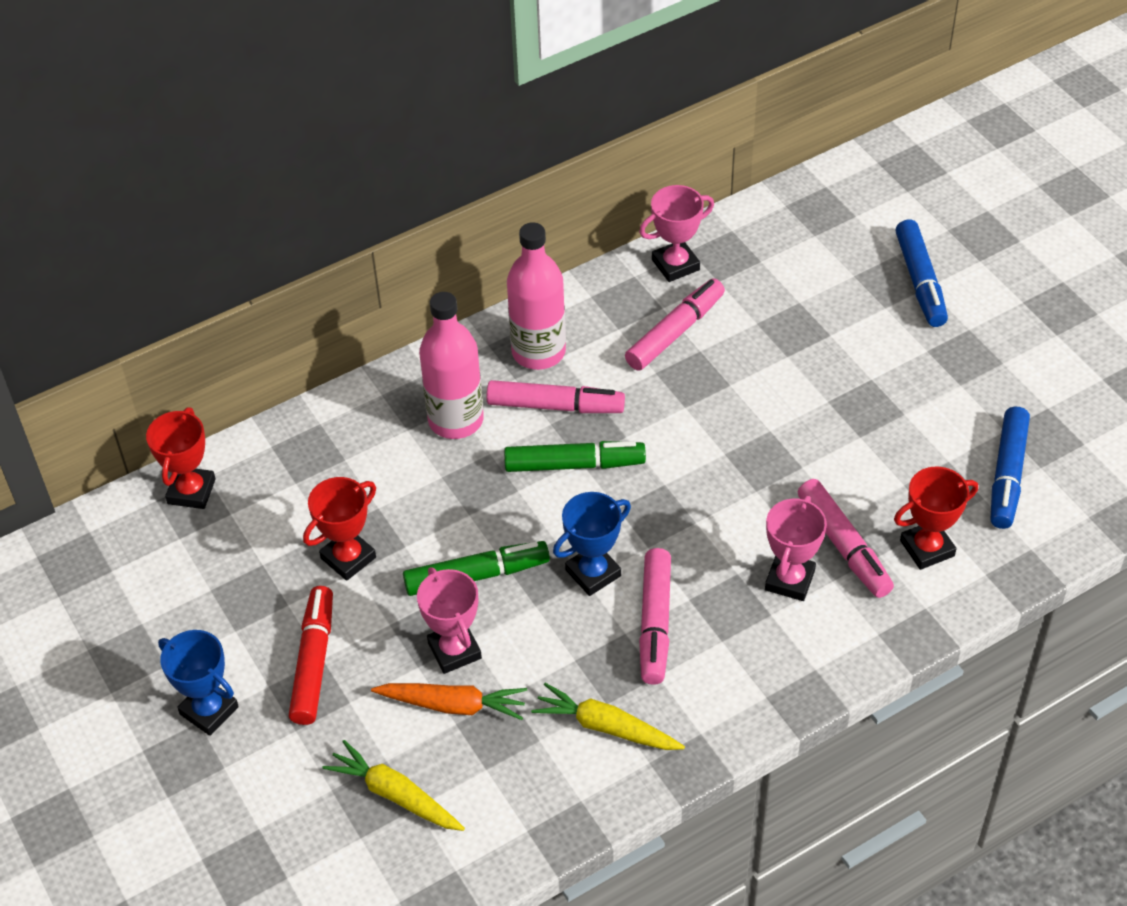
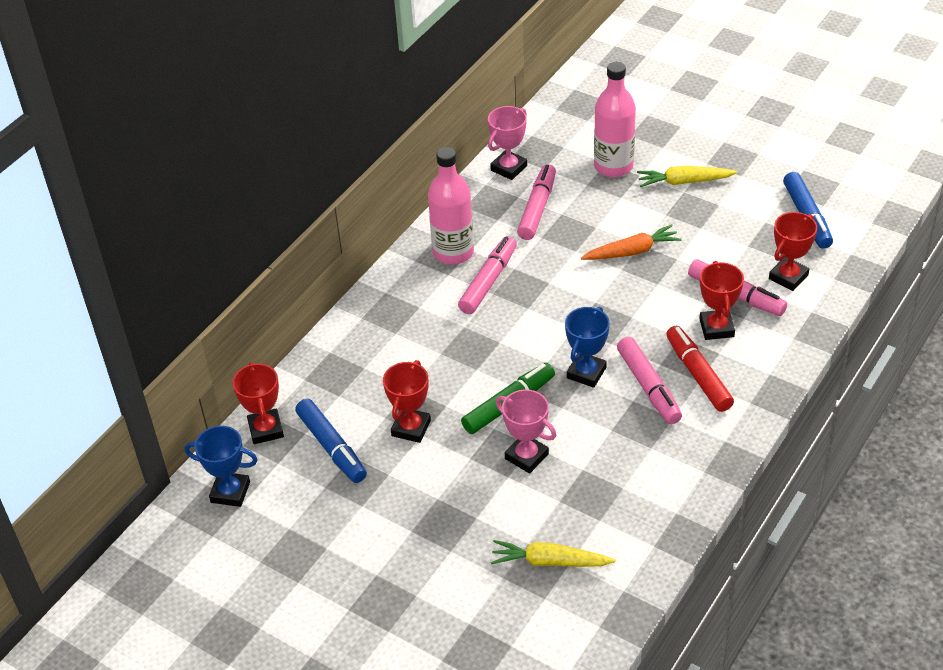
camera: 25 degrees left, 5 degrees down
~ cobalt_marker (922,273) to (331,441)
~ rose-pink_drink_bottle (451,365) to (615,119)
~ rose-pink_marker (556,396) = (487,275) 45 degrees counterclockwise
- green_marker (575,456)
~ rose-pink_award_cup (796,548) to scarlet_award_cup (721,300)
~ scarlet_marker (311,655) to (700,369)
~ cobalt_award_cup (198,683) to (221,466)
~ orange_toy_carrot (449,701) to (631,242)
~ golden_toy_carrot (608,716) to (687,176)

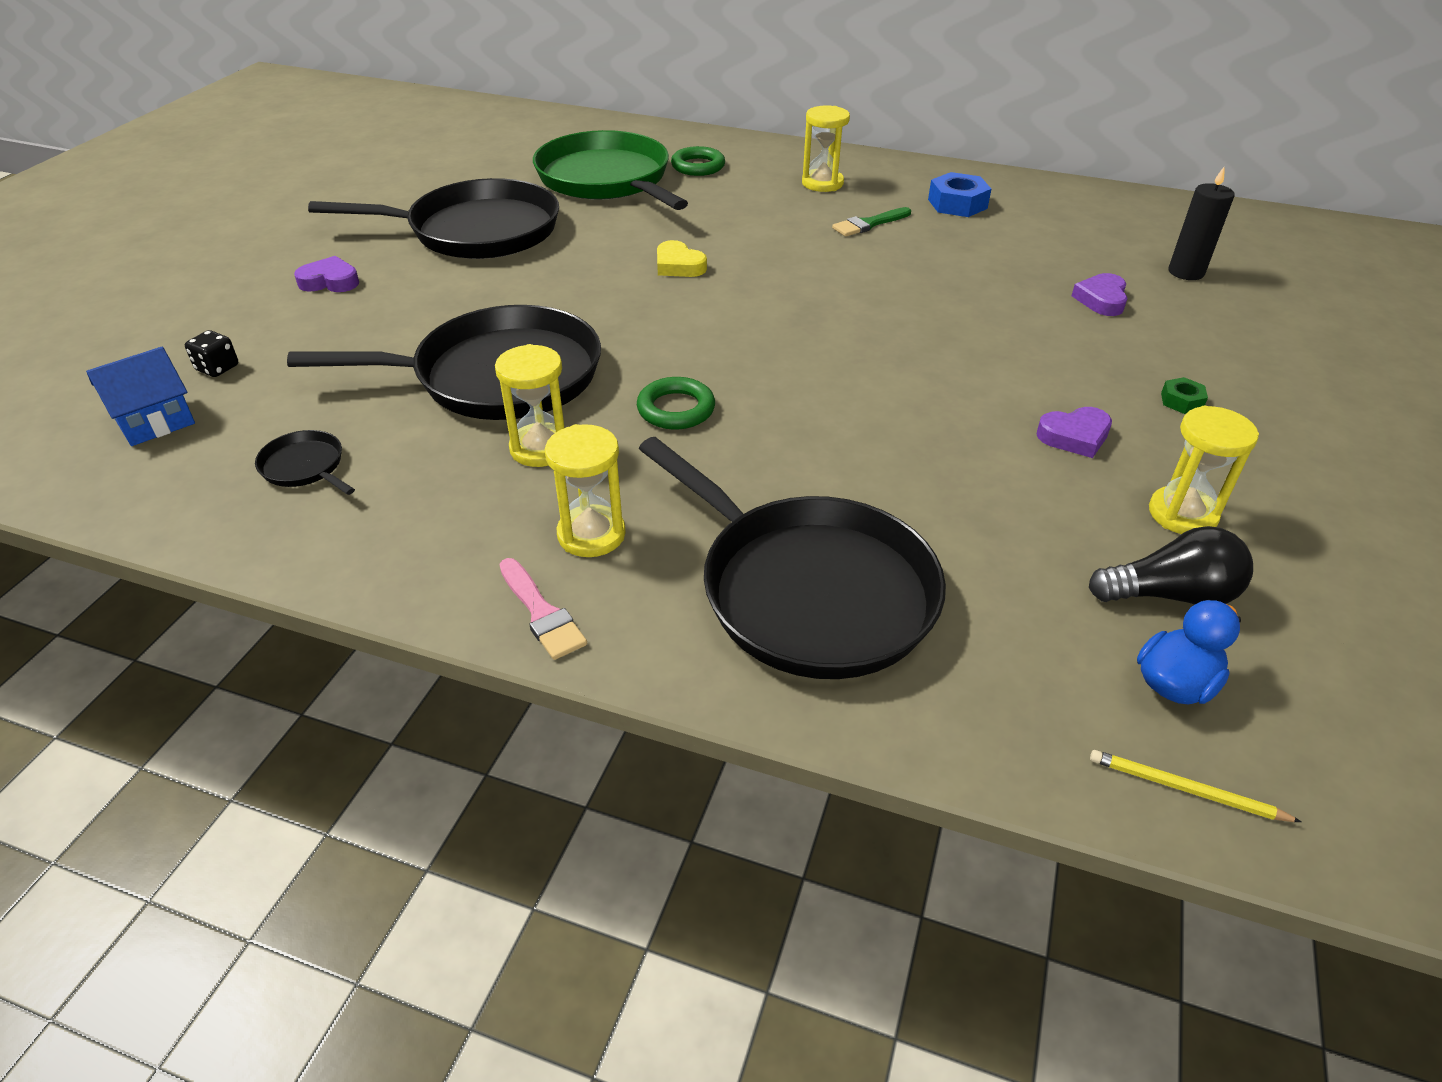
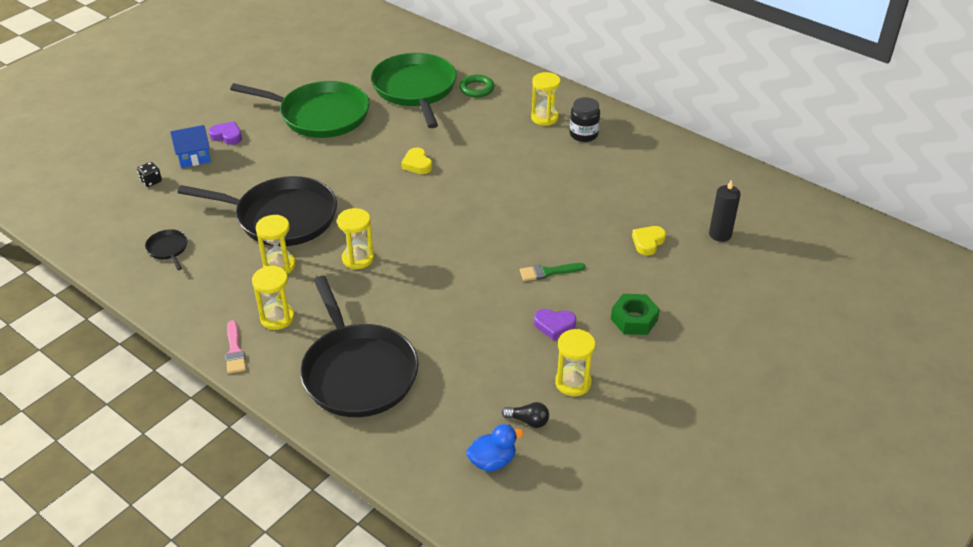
camera: 20 degrees right, 0 degrees up
- cobalt_hexagon_nut (959,194)
~ ebony_skillet (433,218) to green_skillet (300,109)
~ green_brush (871,222) to (552,272)
~ violet_heart (1100,294) to golden_heart (649,241)
~ cobalt_house (140,396) to (190,146)
~ green_ring (676,403) to golden_hourglass (355,238)
~ green_hexagon_nut (1184,395) = (635,314) x1.84
~ ebony_light_bulb (1171,565) = (525,415) x0.62
- golden_lead_pencil (1196,786)
+ ebony_jam_jar (585,119)

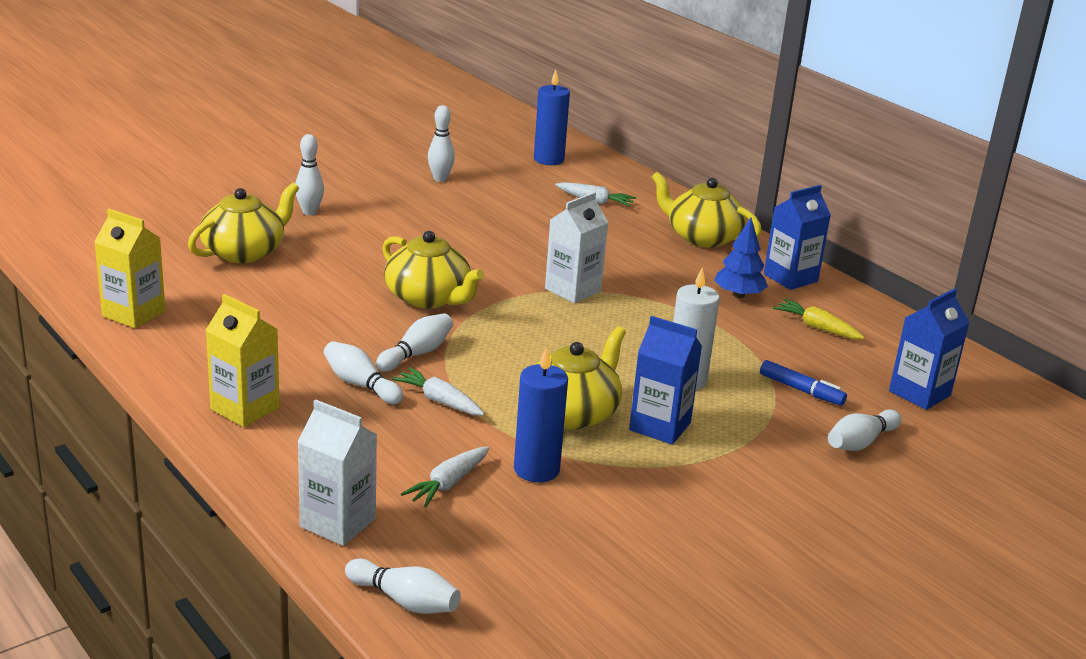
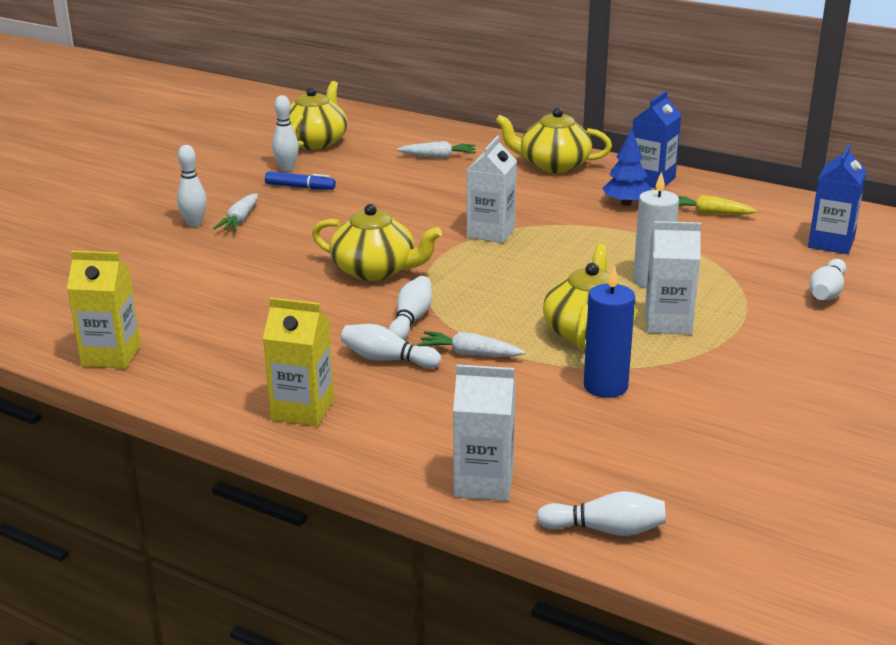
camera: 20 degrees left, 0 degrees up
- cobalt_candle (552,117)
~ golden_china_teapot (243,223) to (318,115)
~ cobalt_milk_carton (665,380) to white_milk_carton (673,278)
~ cobalt_marker (803,383) to (300,180)
~ white_toy_carrot (445,477) to (235,212)

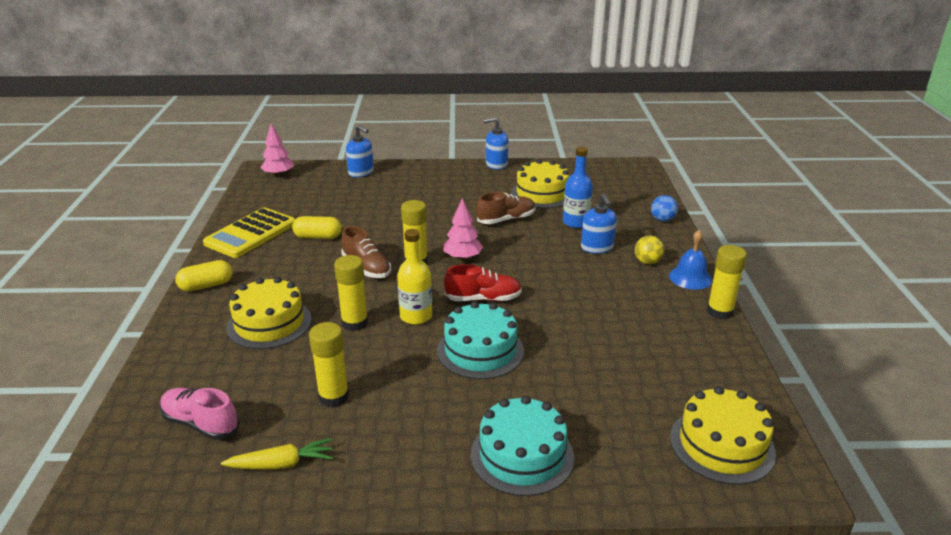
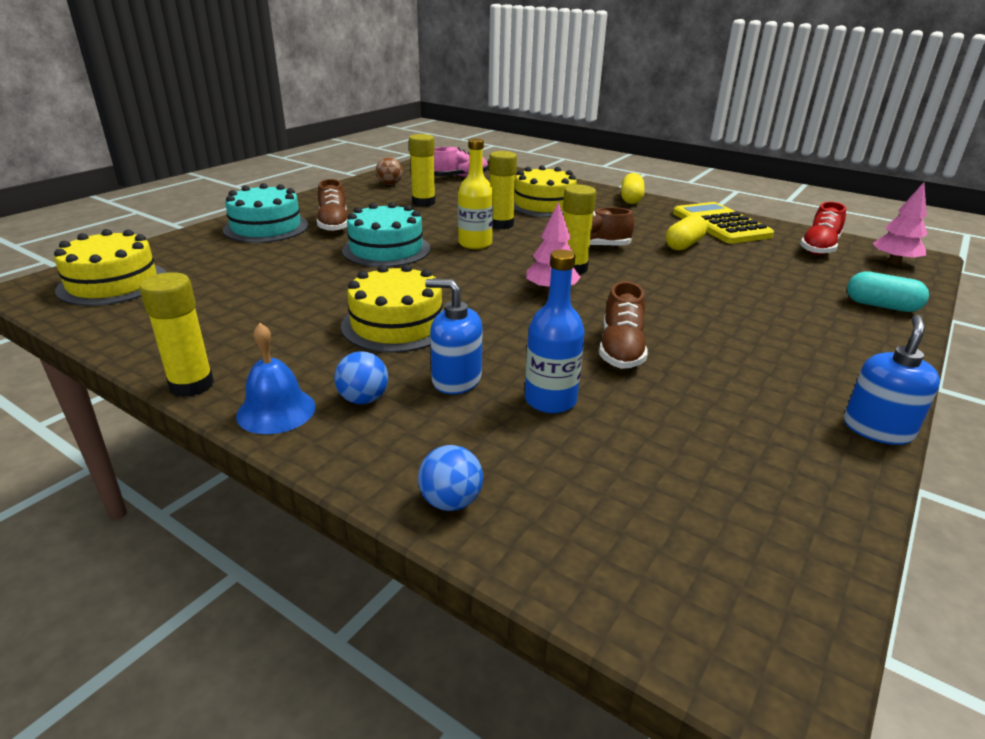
camera: 125 degrees right, 0 degrees up
~ cobalt_soap_dispenser (360,151) to turquoise_pill_shape (888,291)
~ golden_cake (540,183) to (392,308)
~ golden_play_ball (649,250) to cobalt_play_ball (361,377)
~ scarlet_shoe (483,282) to (823,228)
~ golden_toy_carrot (277,454) to dark_brown_play_ball (389,171)
+ dark_brown_shoe (332,205)

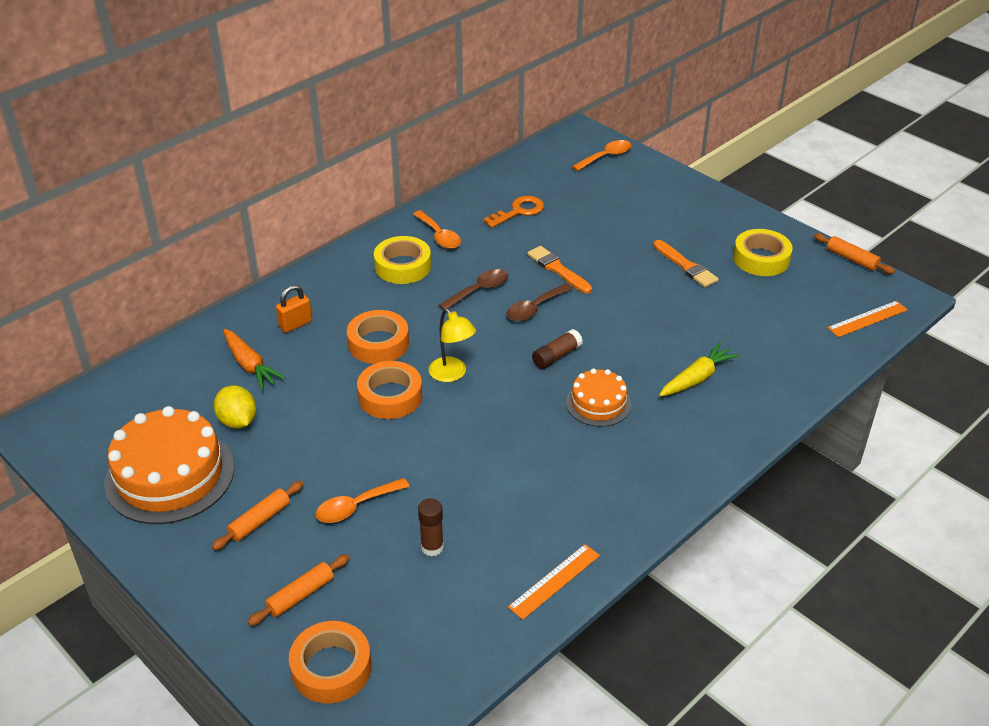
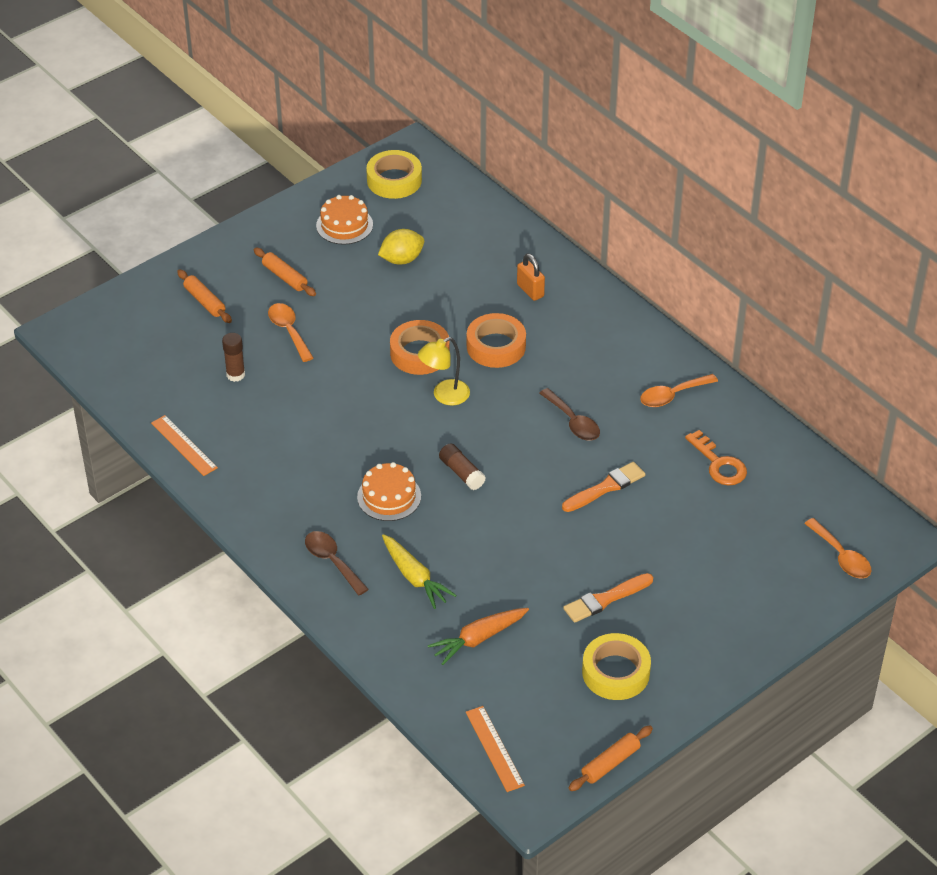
camera: 95 degrees right, 5 degrees up
~ golden_tape (402,260) to (394,174)
~ dark_brown_spoon (539,302) to (337,563)
~ orange_toy_carrot (254,359) to (478,636)
~ orange_cake (169,465) = (344,220) x0.55
- orange_tape (330,662)

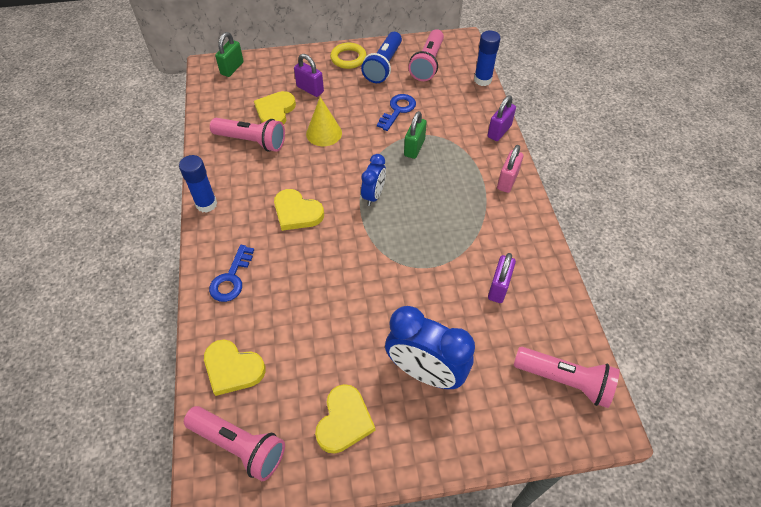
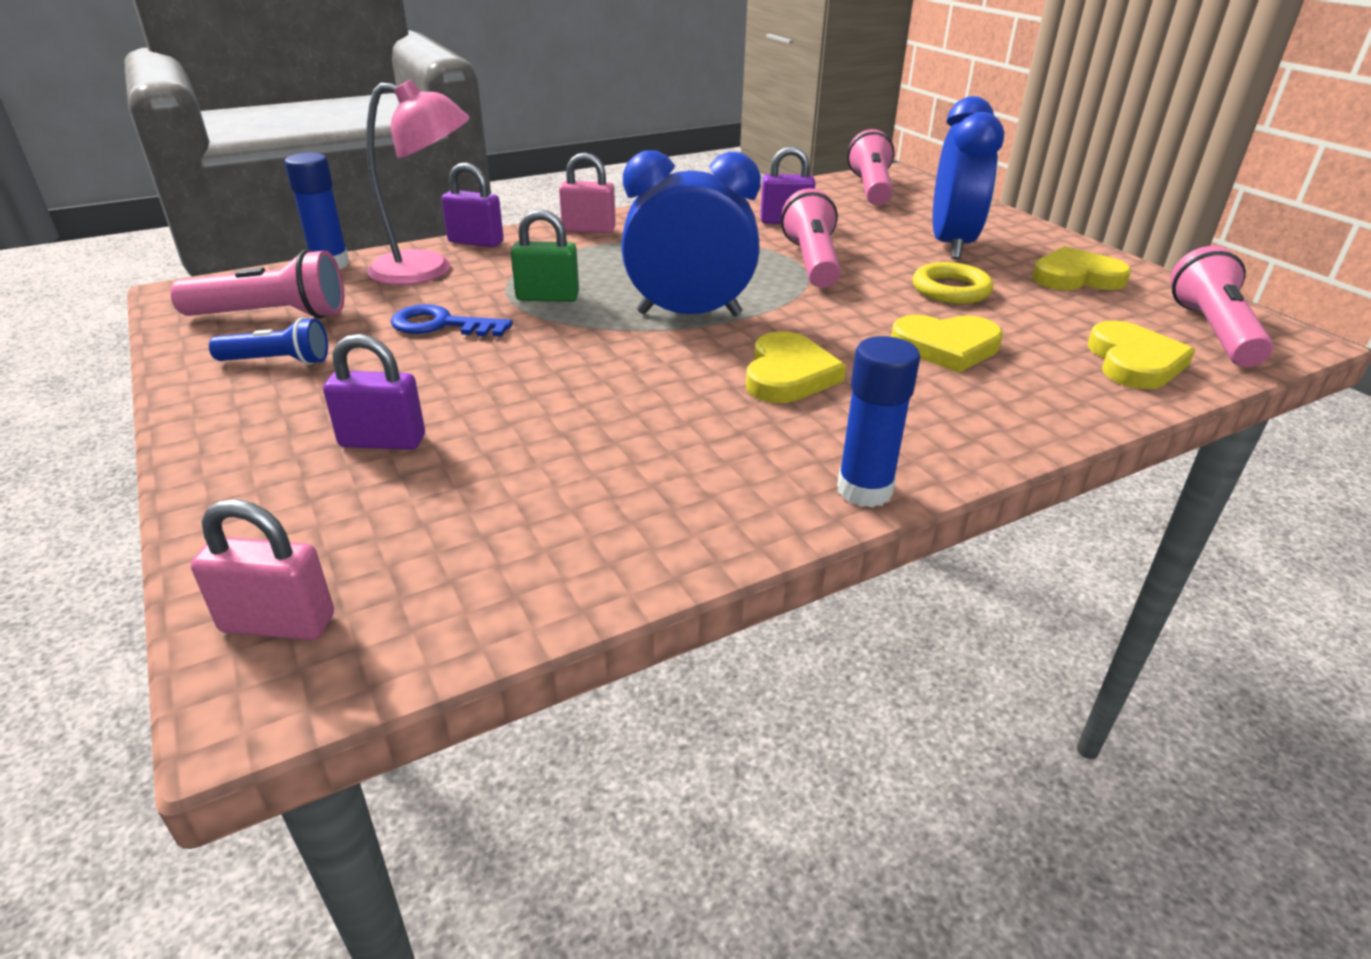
camera: 110 degrees left, 20 degrees down
~ green_lock (229,54) to rose-pink_lock (262,569)
~ cobalt_flashlight (381,57) = (268,341) x0.63
~ golden_ring (348,56) to (953,283)
~ violet_lock (309,75) = (374,392) 75 degrees clockwise
~ golden_heart (275,107) to (947,344)
- golden_cone (324,121)
~ rose-pink_flashlight (247,135) to (811,238)
~ cobalt_clock (373,180) = (691,233) x1.79
- cobalt_door_key (231,273)
+ rose-pink_lamp (418,182)

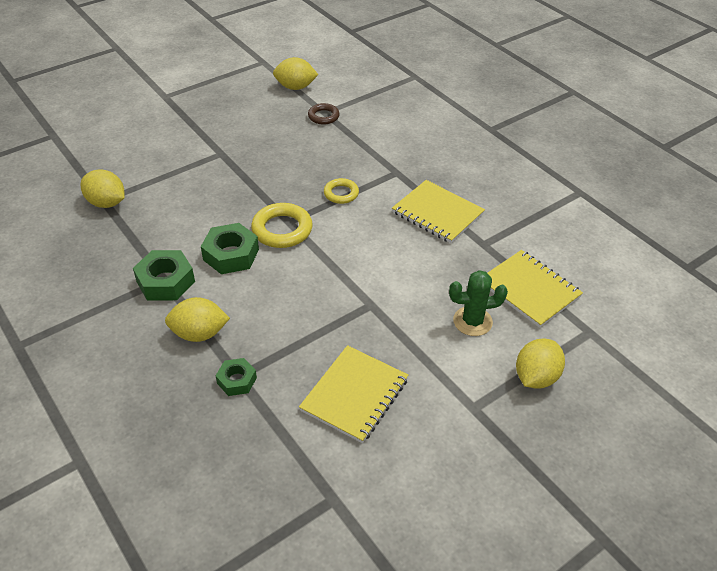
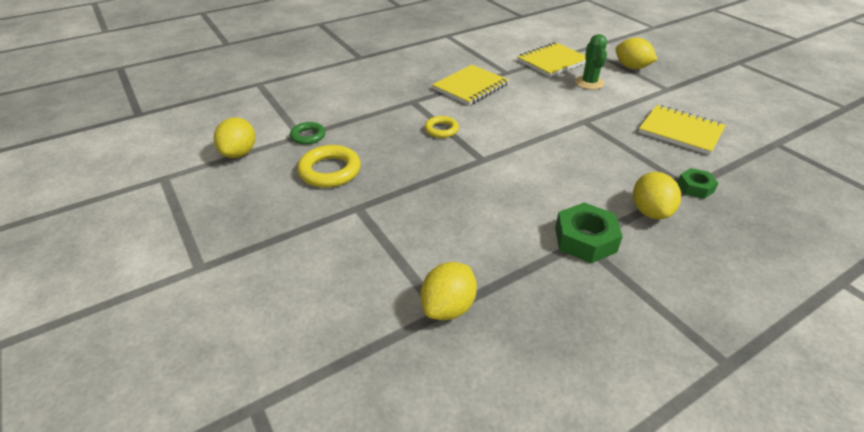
camera: 85 degrees left, 5 degrees down
~ dark_brown_ring (324,114) to green_ring (307,133)
~ golden_ring (282,225) to (329,166)
- green_hexagon_nut (230,248)

